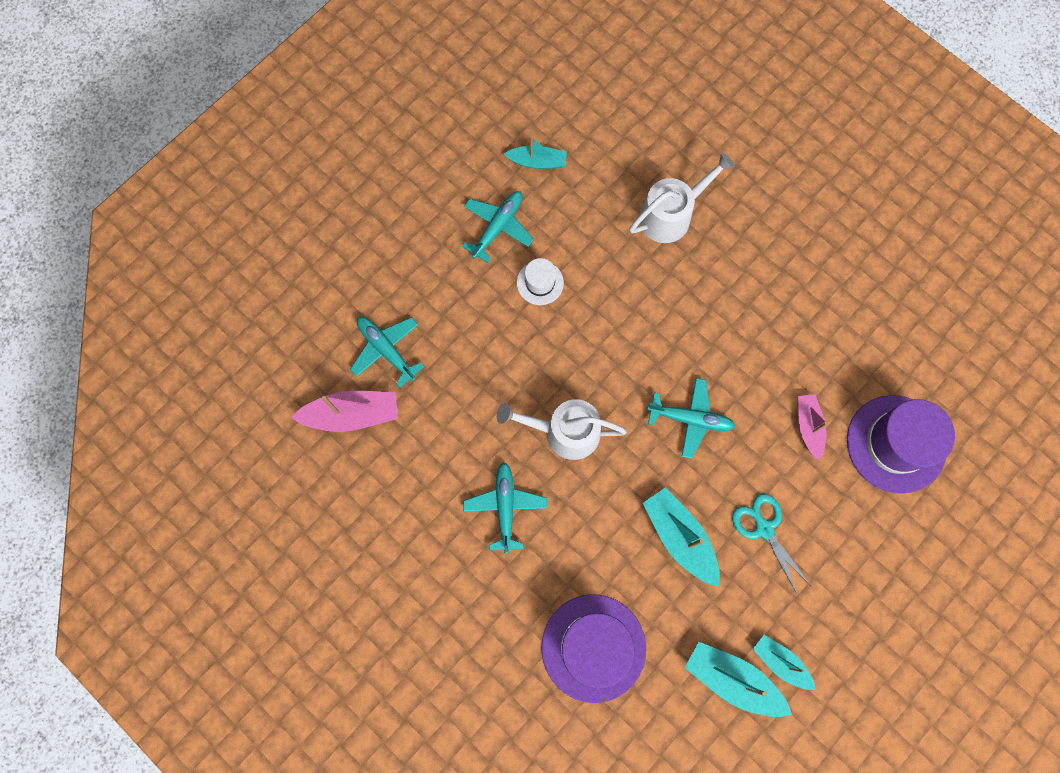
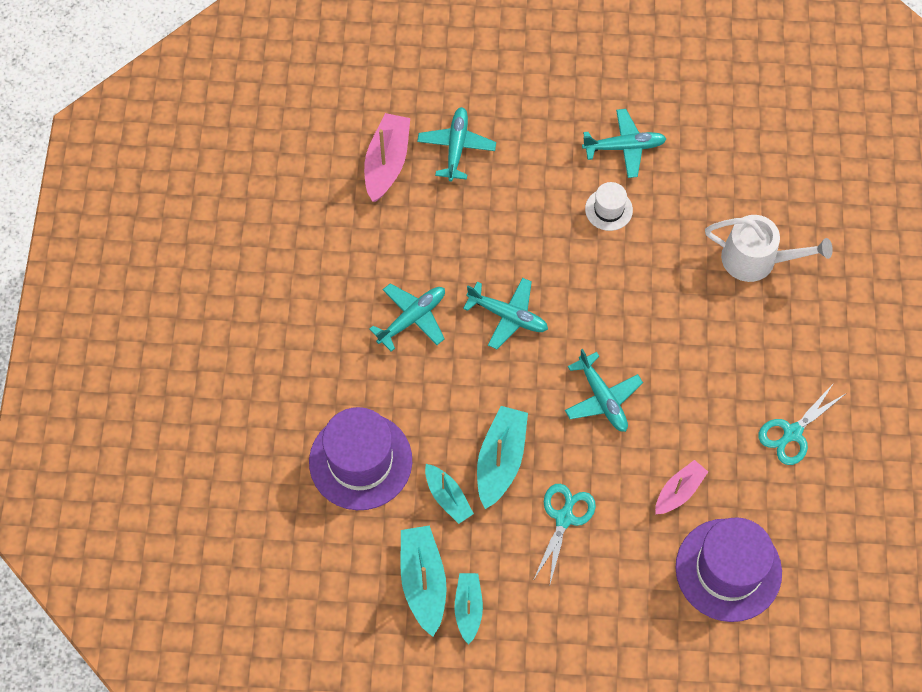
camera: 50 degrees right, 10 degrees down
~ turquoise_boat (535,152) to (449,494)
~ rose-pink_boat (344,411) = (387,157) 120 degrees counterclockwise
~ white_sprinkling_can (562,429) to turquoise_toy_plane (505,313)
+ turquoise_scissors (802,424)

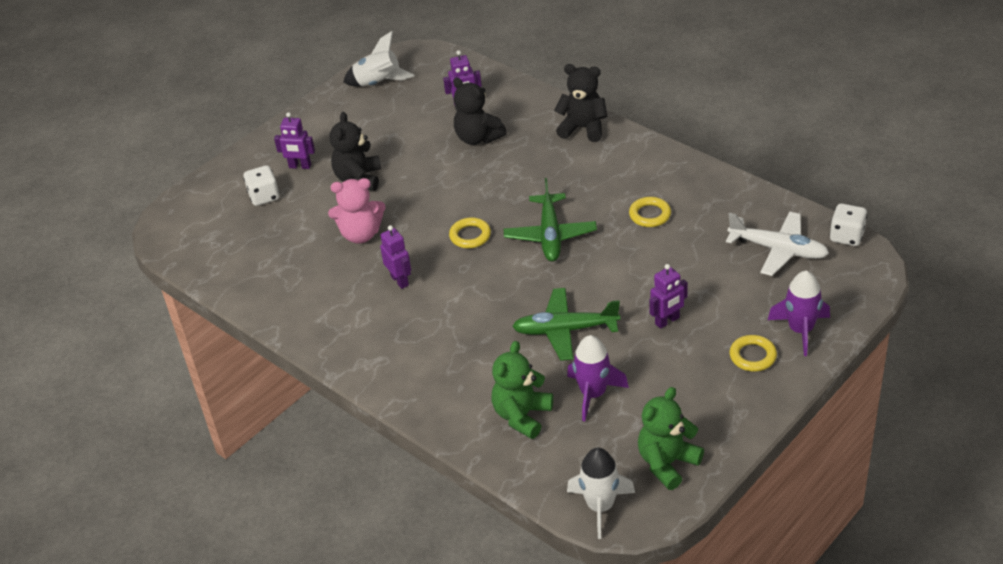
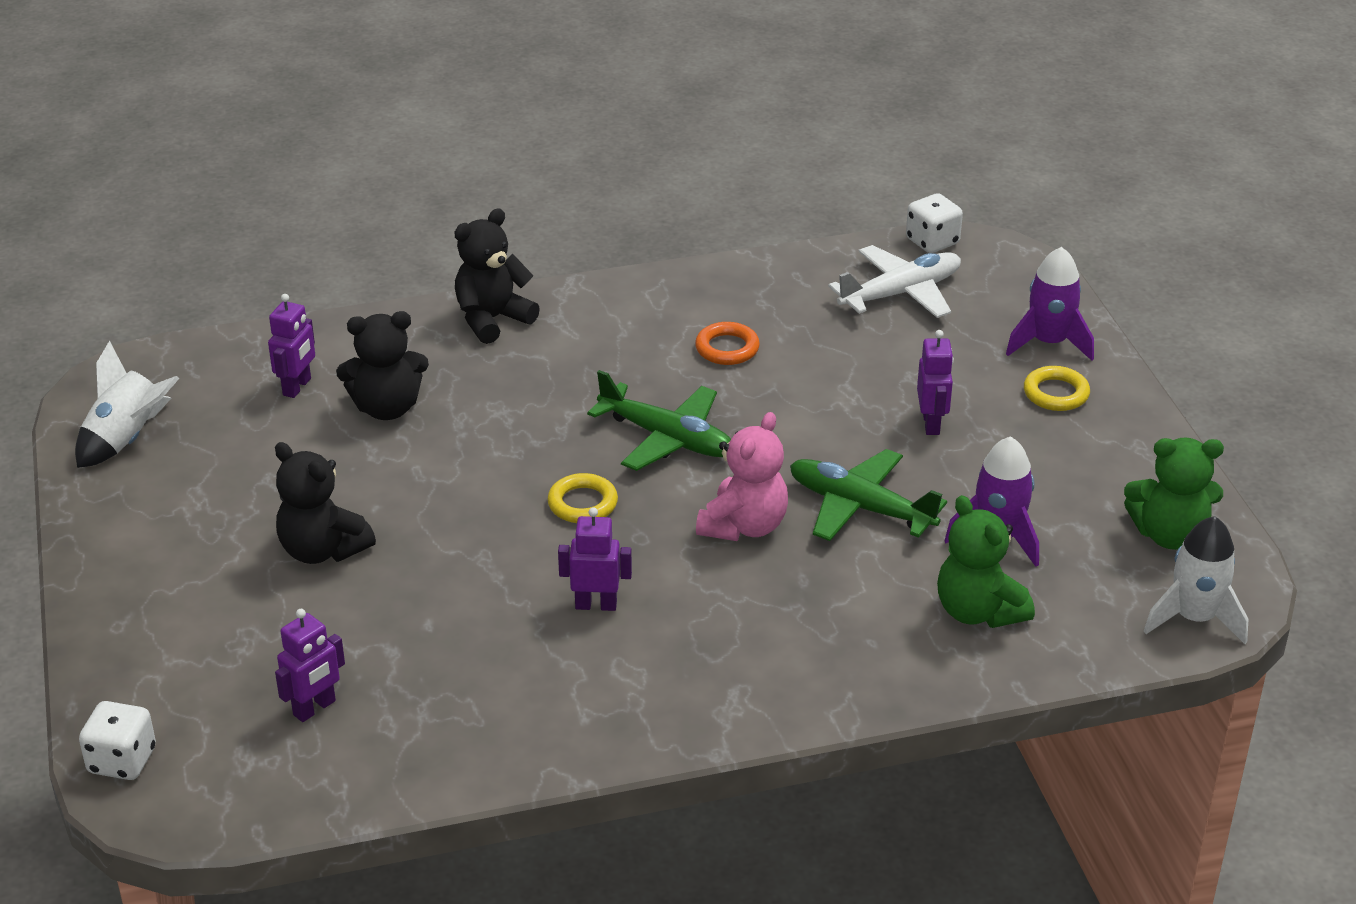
camera: 60 degrees left, 5 degrees down
~ violet_toy_robot (294,140) to (310,665)
~ white_dice (261,185) to (117,740)
~ rose-pink_teddy (356,211) to (742,476)
~ golden_ring (650,212) to orange_ring (727,343)
~ green_toy_plane (566,324) = (868,495) 90 degrees clockwise
~ green_teddy (671,438) = (1174,493) 75 degrees counterclockwise

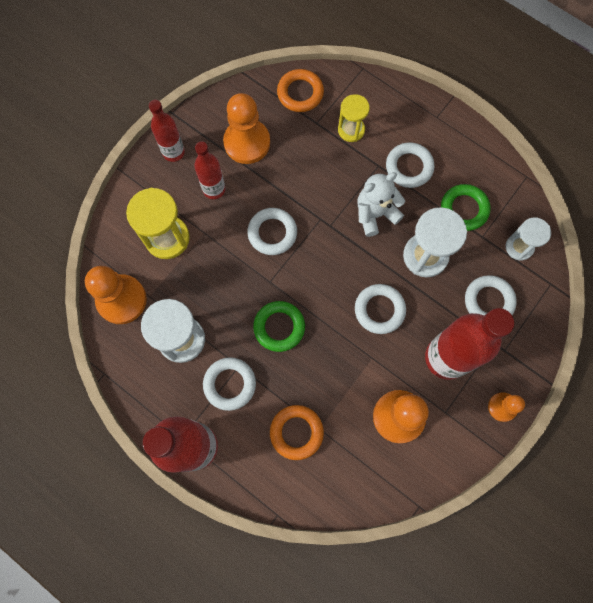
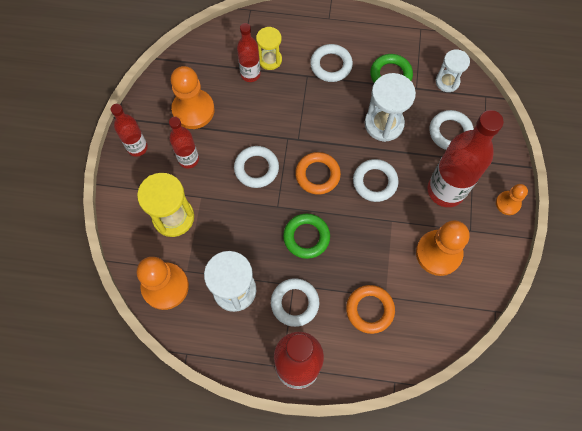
camera: 30 degrees left, 5 degrees down
~ orange_ring (300,90) to (318,173)
- white_teddy (381,204)
+ scarlet_drink_bottle (248,52)

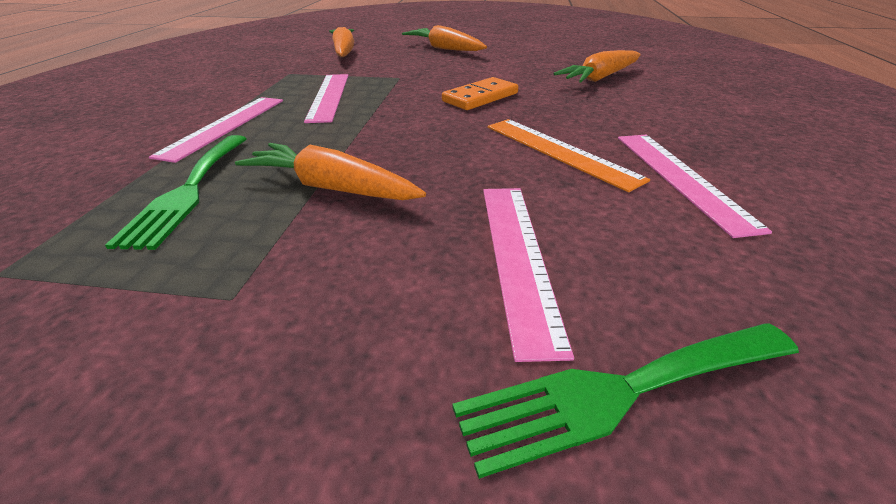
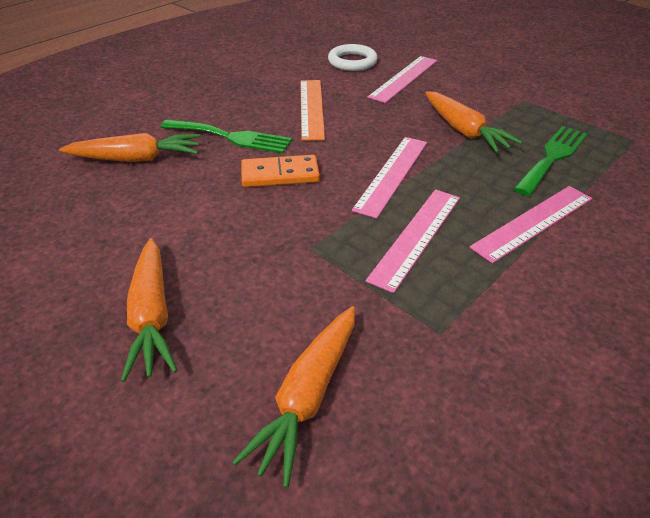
camera: 145 degrees left, 5 degrees up
~ rose-pink_straightedge (695,186) to (389,177)
~ green_table_fork (625,401) to (226,136)
+ white_ring (353,57)

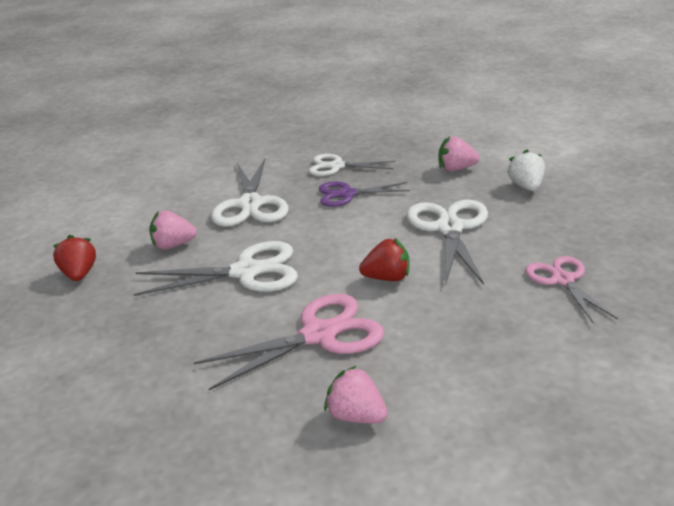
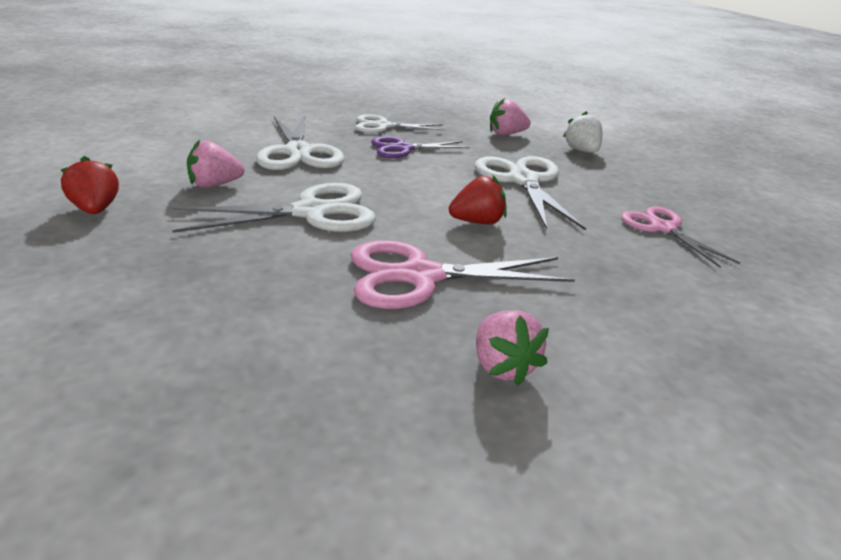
camera: 15 degrees left, 0 degrees up
~ rose-pink_scissors (289,342) = (463,274) 150 degrees counterclockwise
~ rose-pink_toy_strawberry (355,394) = (512,348) 135 degrees counterclockwise

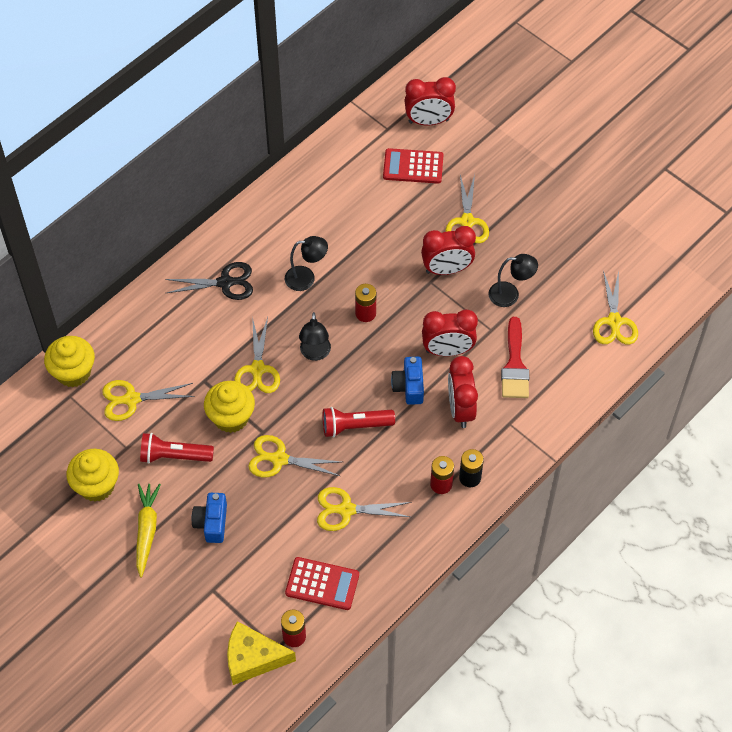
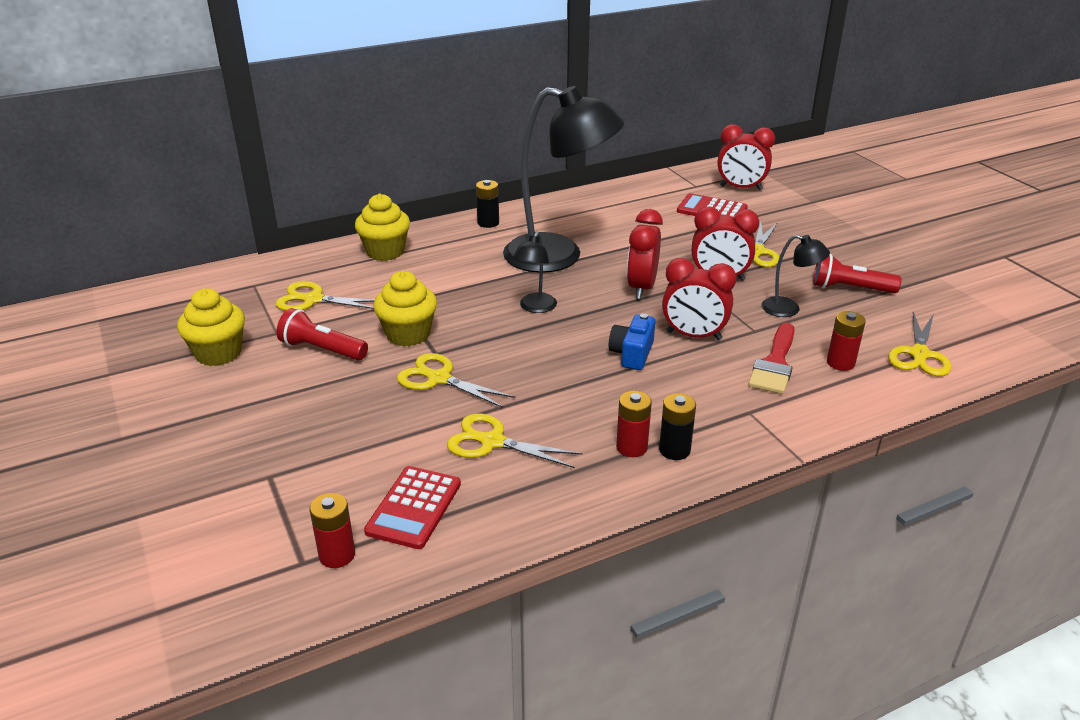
camera: 20 degrees right, 25 degrees down
~ ebony_lamp (306,263) = (563,179) x2.27
- ebony_scissors (209,281)
~ scarlet_power_cell (365,303) to (846,341)
- golden_scissors (257,355)
~ golden_fairy_cake (69,361) to (382,227)
~ scarlet_clock (463,392) to (645,254)
~ scarlet_flashlight (358,422) to (857,273)
- golden_toy_carrot (148,531)
- cobalt_compact_camera (209,518)
~ scarlet_pocket_calculator (322,583) = (412,507) 75 degrees clockwise
- golden_piece_of_cheese (261,653)
+ ebony_power_cell (487,204)

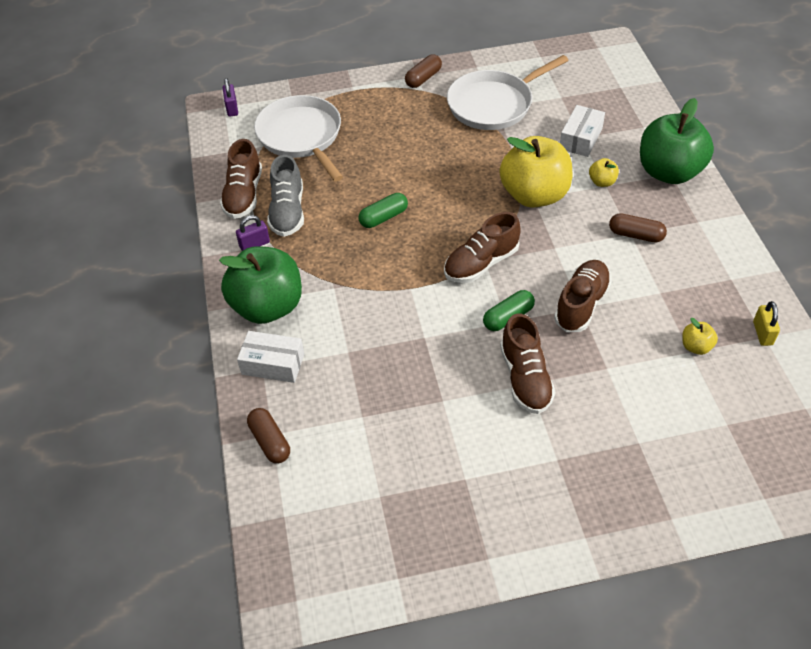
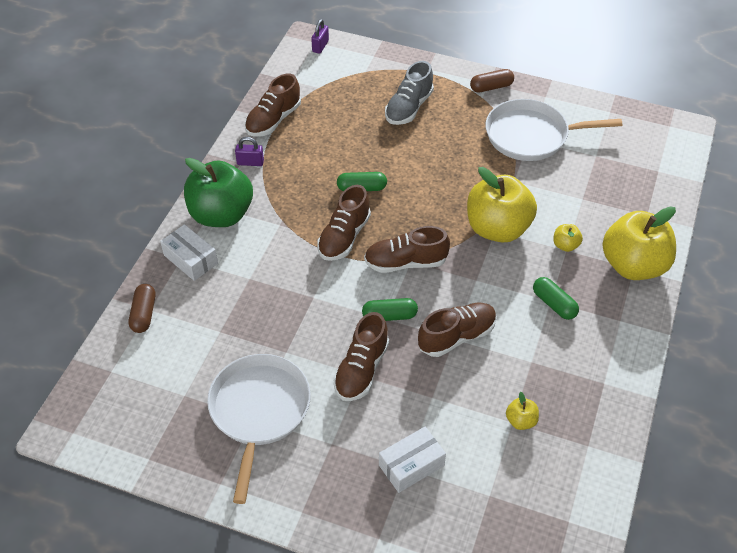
camera: 30 degrees right, 0 degrees up
~ white_skillet (298,138) to (259,429)
~ green_toy_apple (677,141) to golden_toy_apple (639,243)
~ white_package (582,131) to (412,460)
~ grey_shoe (285,196) to (409,93)
~ dark_brown_pill_shape (638,227) to green_pill_shape (556,298)
- golden_lock (766,323)
+ dark_brown_shoe (344,223)

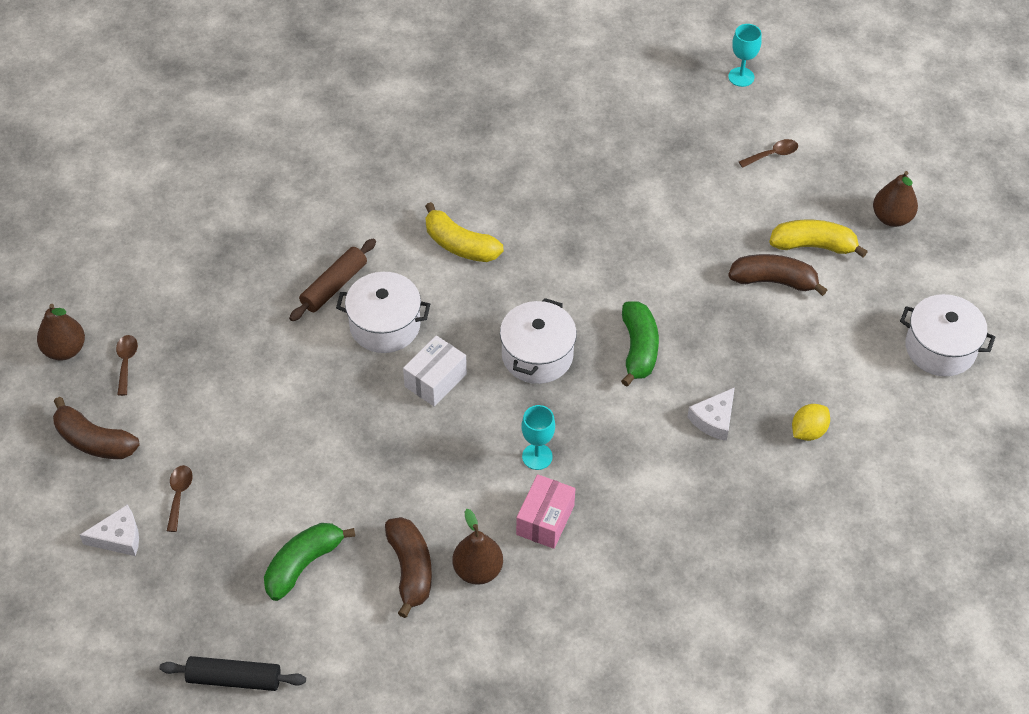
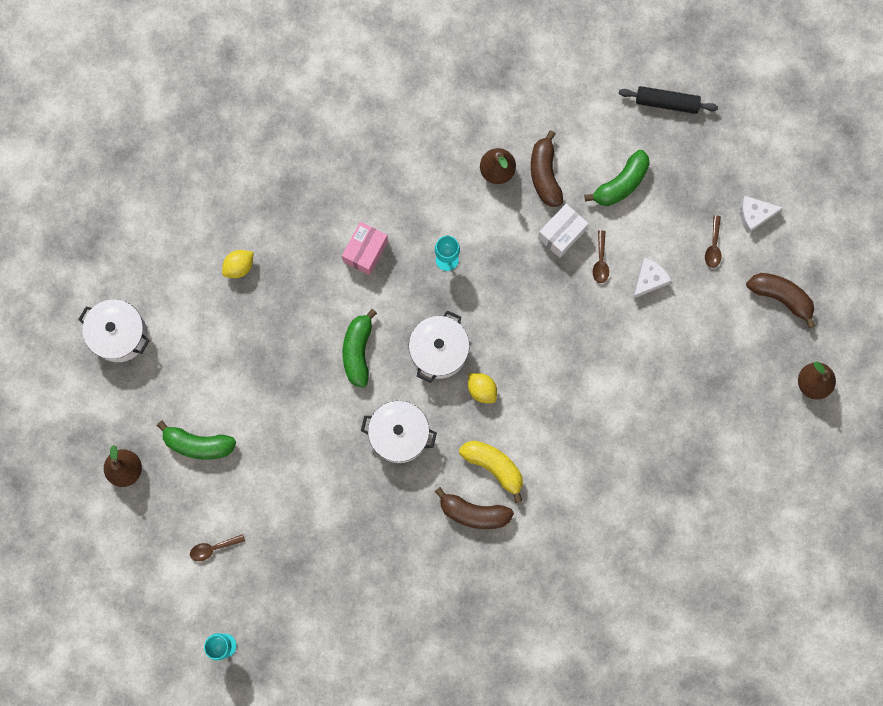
camera: 175 degrees left, 25 degrees up
~ golden_banana (818,238) to green_banana (196,440)
- dark_brown_rolling_pin (332,279)
~ dark_brown_banana (777,275) to (474,508)
~ white_cooking_pot (383,312) to (399,432)
~ dark_brown_spoon (127,365) to (601,256)
~ white_package (435,371) to (563,231)
~ white_piece_of_cheese (711,414) to (652,278)
~ rose-pink_package (545,511) to (365,248)
+ golden_citrus_fruit (482,388)

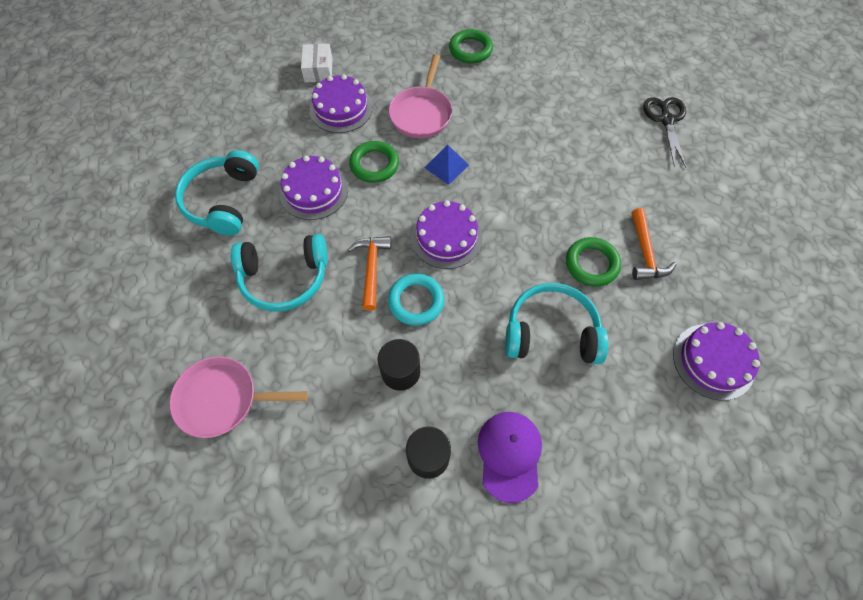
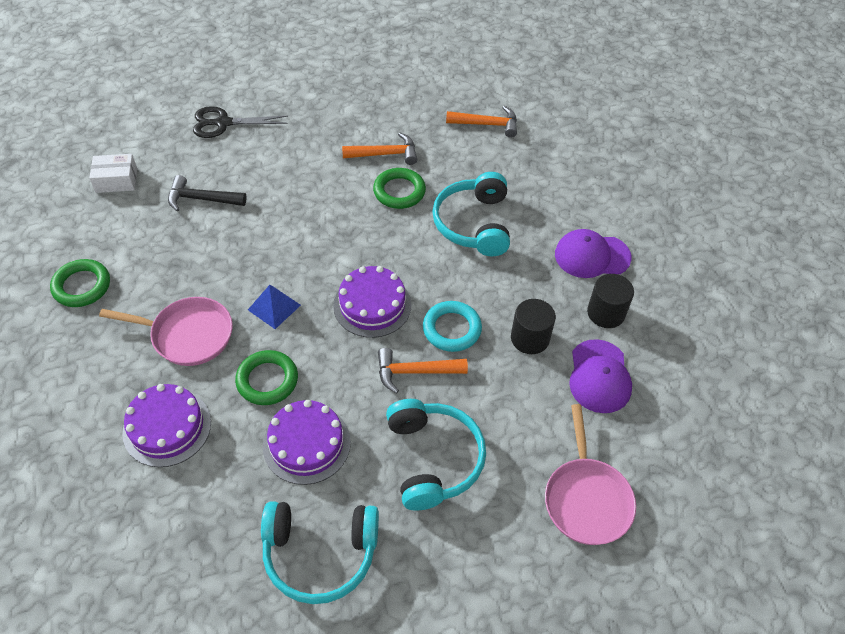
camera: 95 degrees left, 10 degrees down
~ white_package (316,63) to (113,173)
~ violet_cake (716,361) to orange_hammer (481,122)
+ ebony_hammer (207,193)
+ violet_baseball_cap (600,376)

